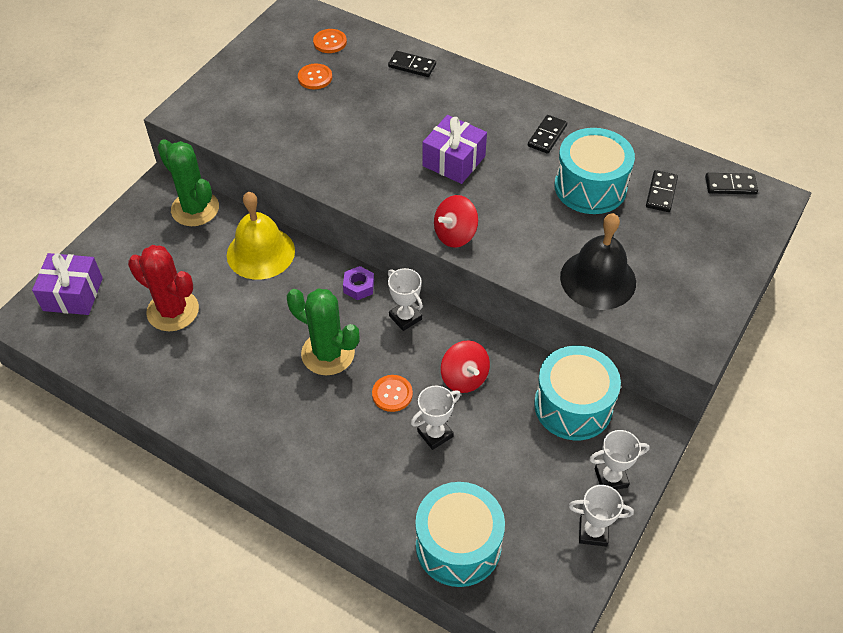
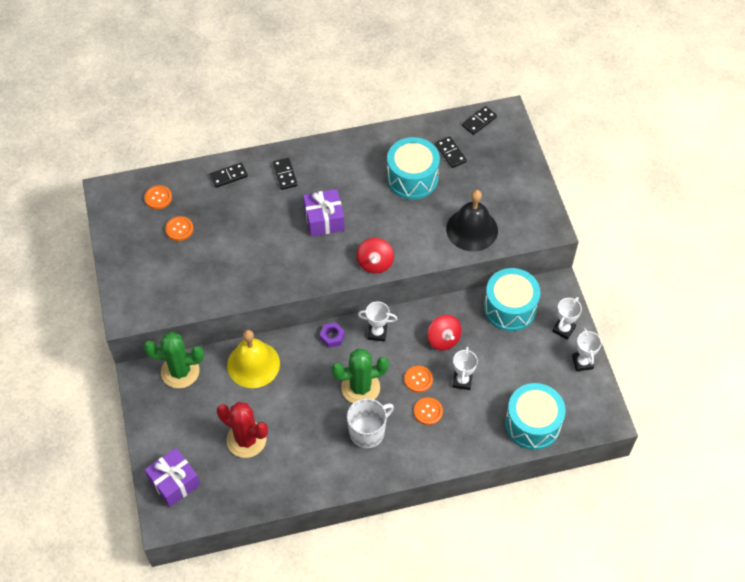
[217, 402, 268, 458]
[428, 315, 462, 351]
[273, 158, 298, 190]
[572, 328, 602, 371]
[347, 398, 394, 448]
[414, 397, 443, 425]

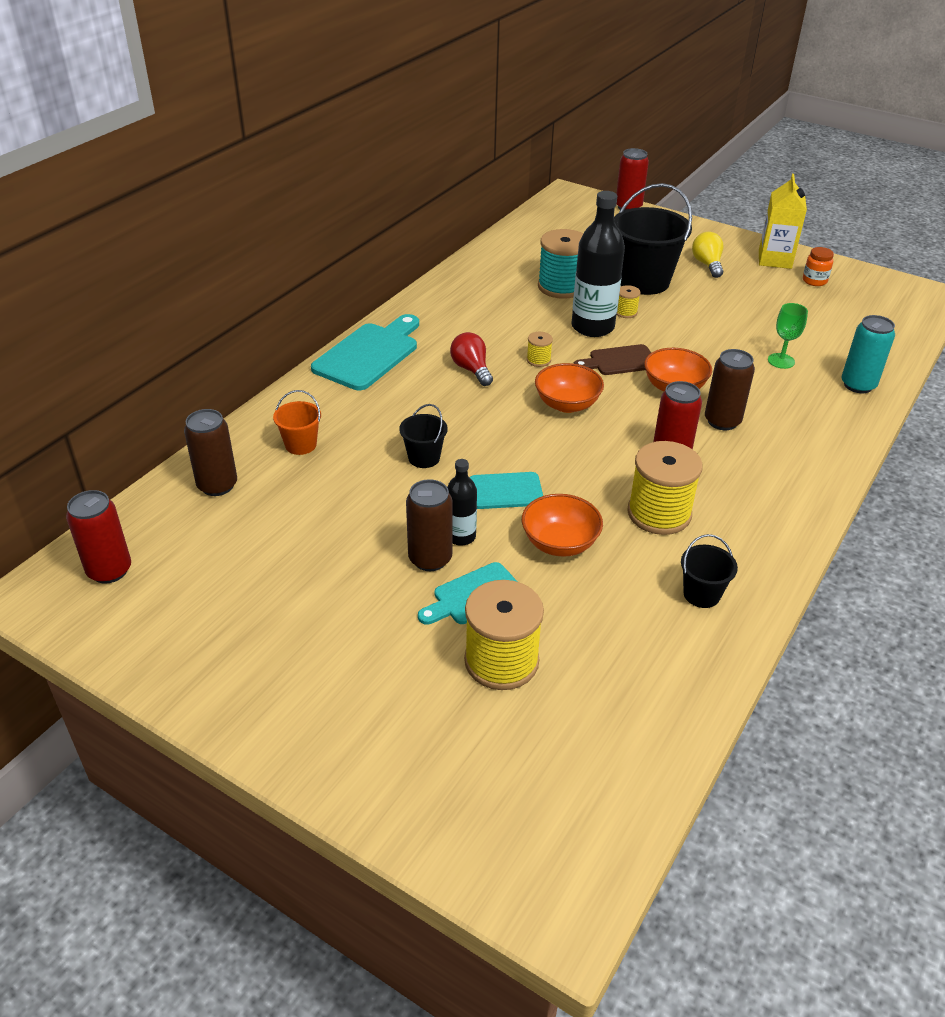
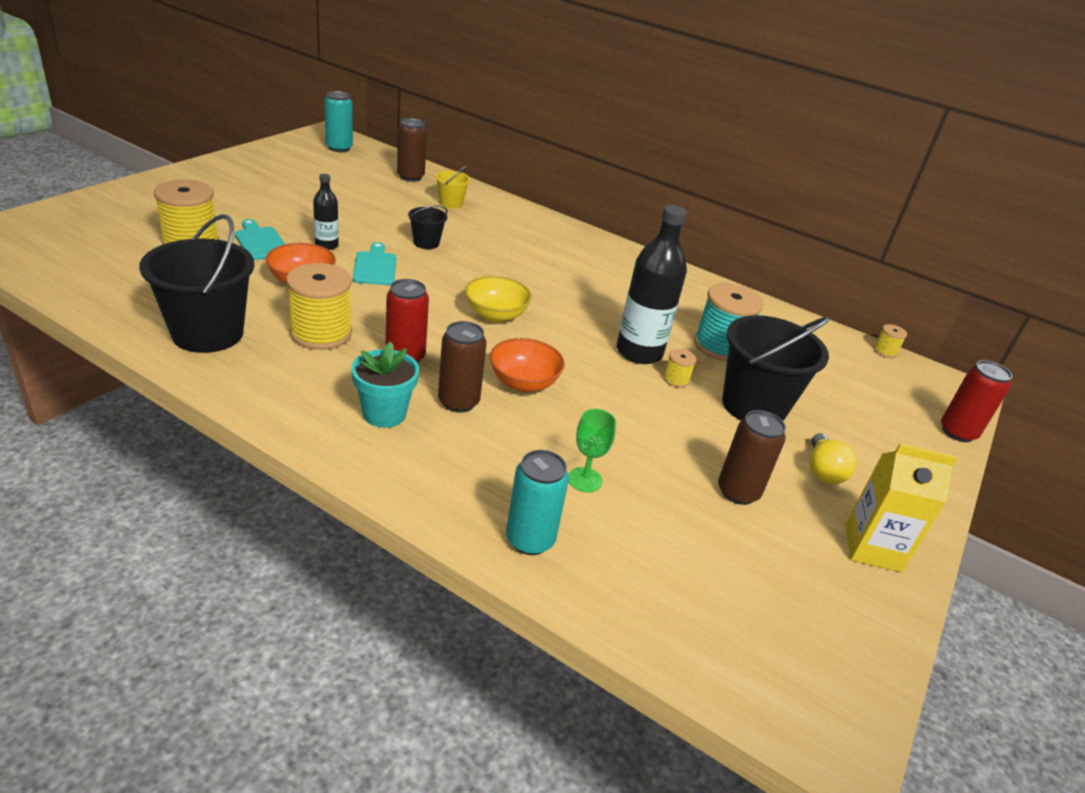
[324, 91, 353, 152]
[435, 165, 470, 209]
[311, 314, 419, 390] (first image)
[718, 410, 786, 505]
[450, 332, 493, 386] (first image)
[873, 324, 907, 358]
[465, 276, 532, 322]
[573, 344, 651, 375] (first image)
[139, 214, 254, 353]
[810, 433, 857, 484]
[803, 247, 834, 286] (first image)
[351, 341, 419, 428]

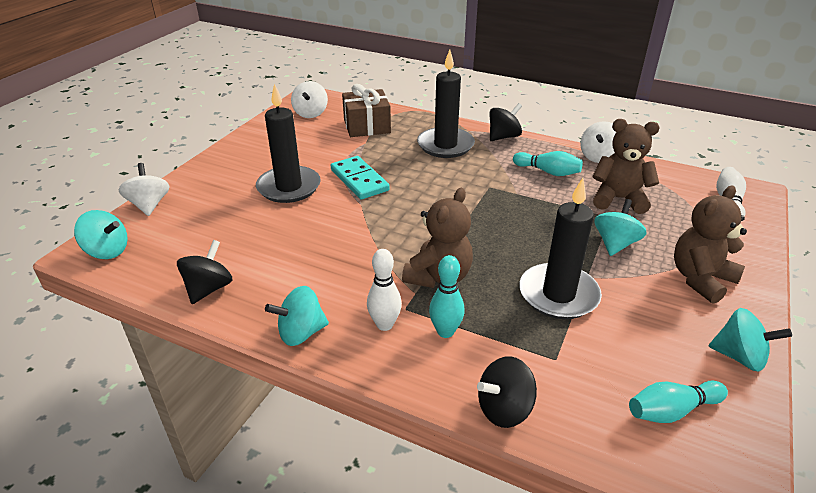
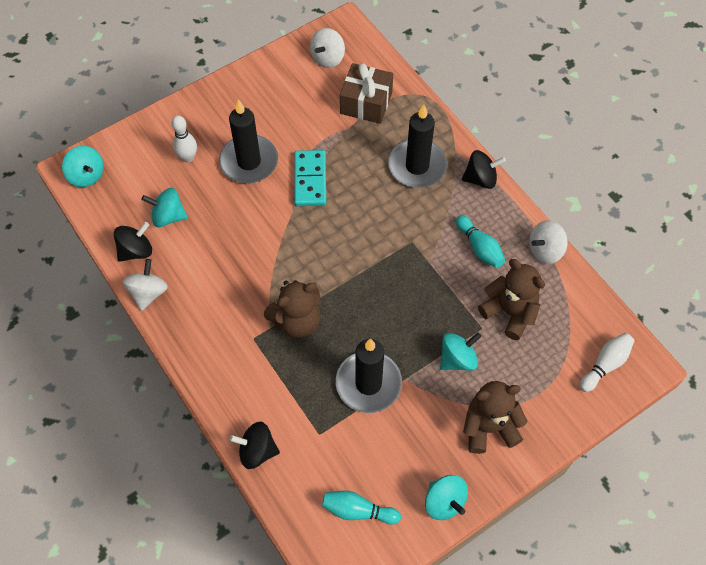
[123, 259, 168, 311]
[141, 188, 188, 227]
[171, 116, 197, 163]
[429, 255, 465, 338] (first image)

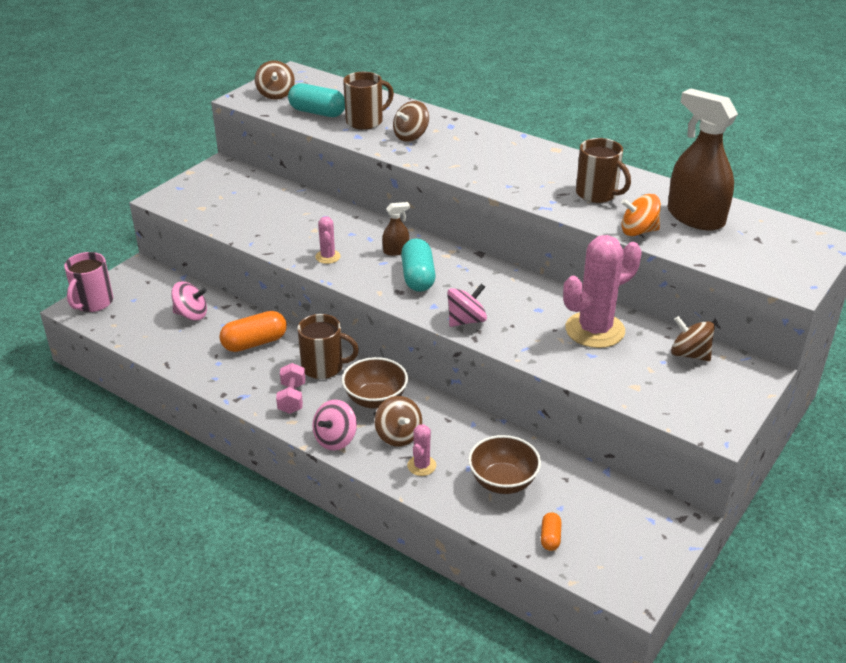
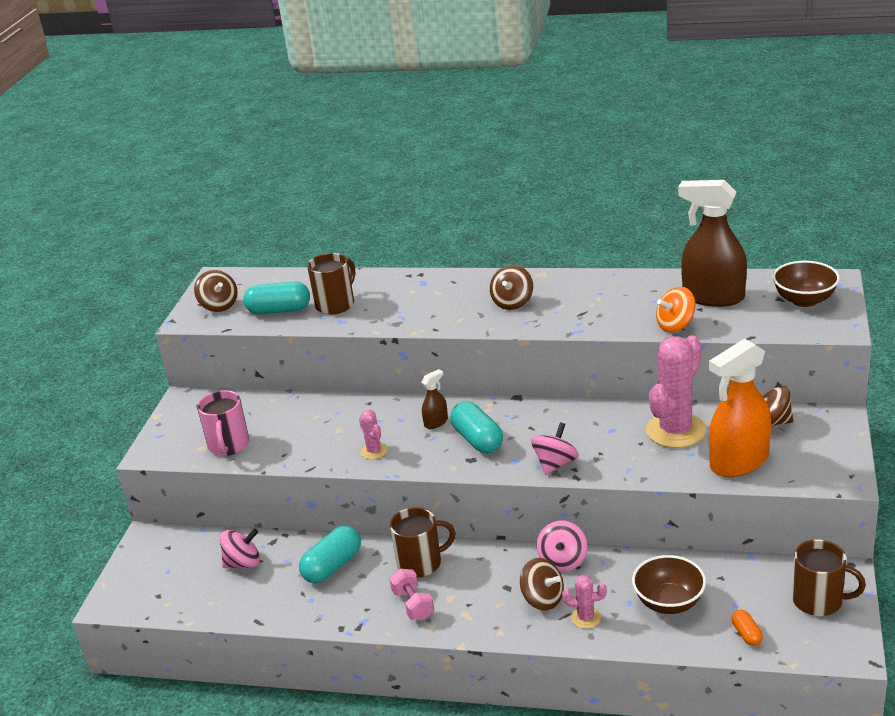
[197, 390, 249, 456]
[299, 525, 361, 583]
[537, 520, 587, 572]
[773, 261, 840, 307]
[490, 265, 533, 310]
[562, 575, 607, 629]
[792, 539, 866, 616]
[709, 339, 771, 477]

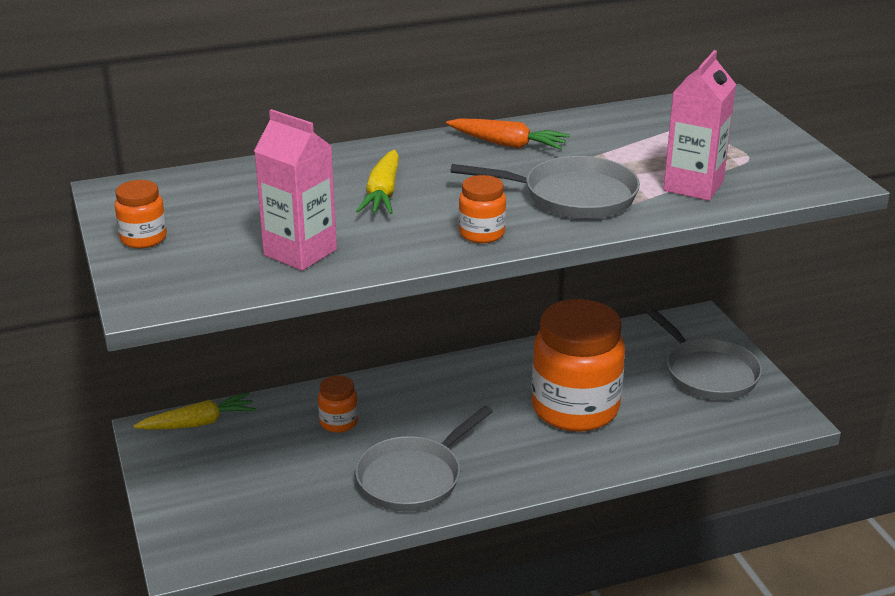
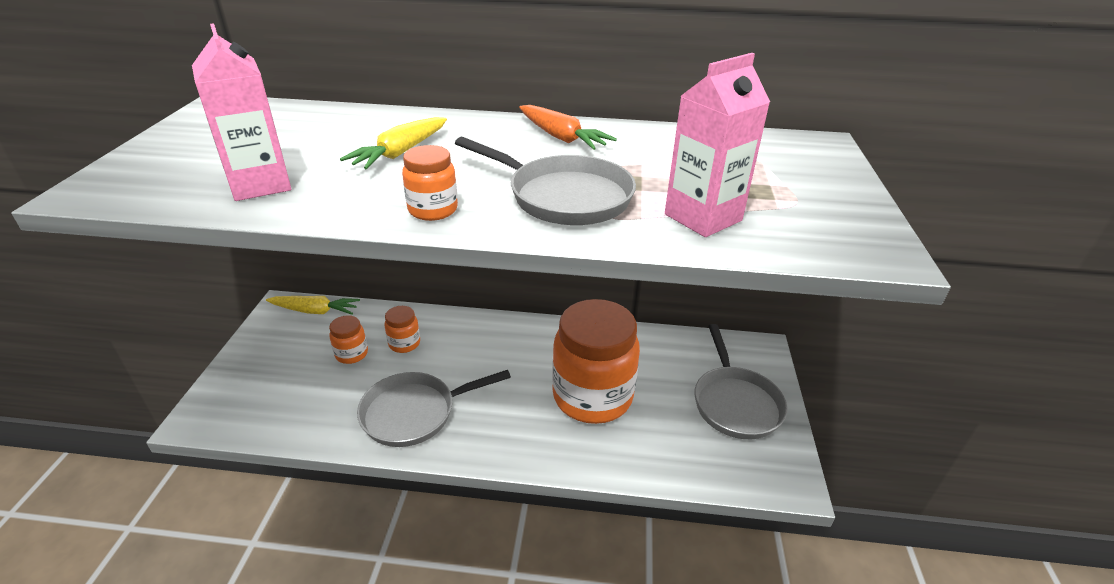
[329, 315, 368, 364]

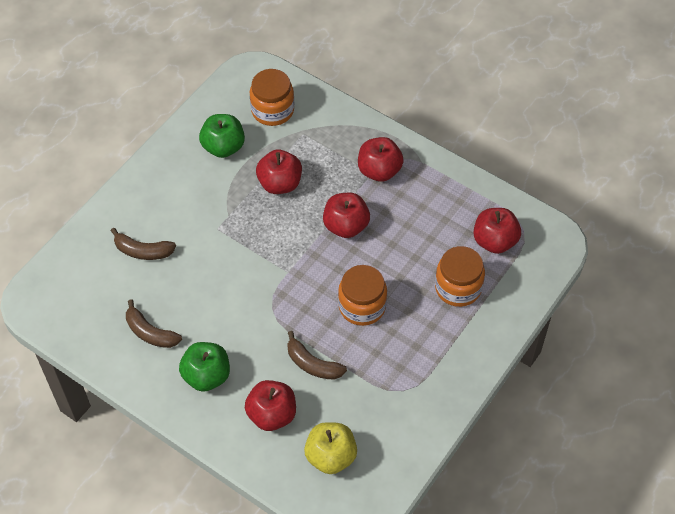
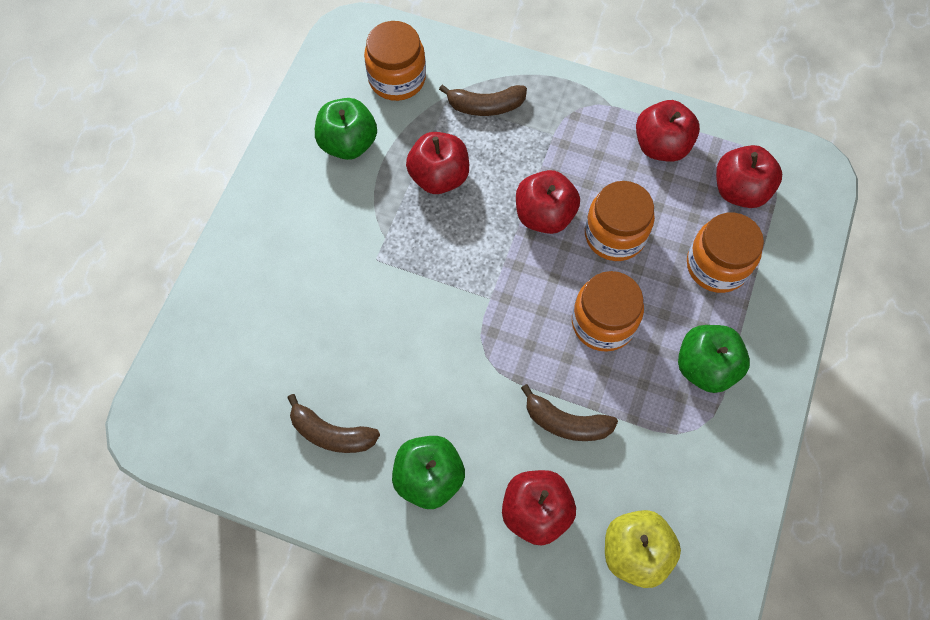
[439, 85, 527, 116]
[636, 100, 700, 162]
[585, 181, 655, 261]
[678, 325, 750, 393]

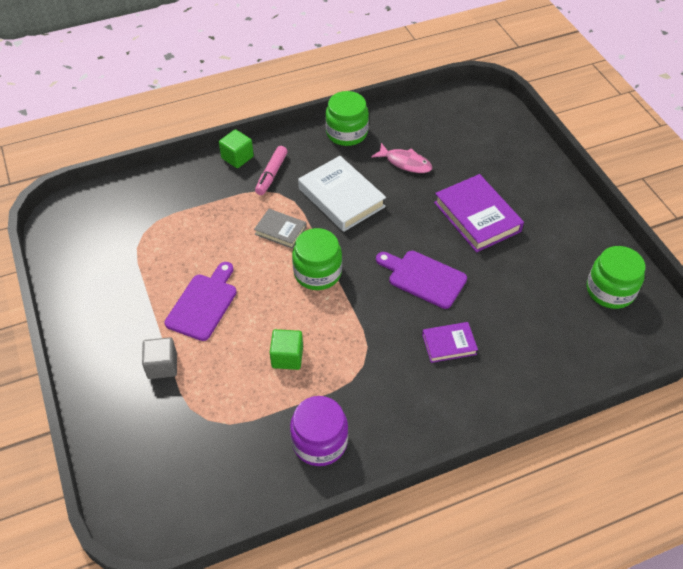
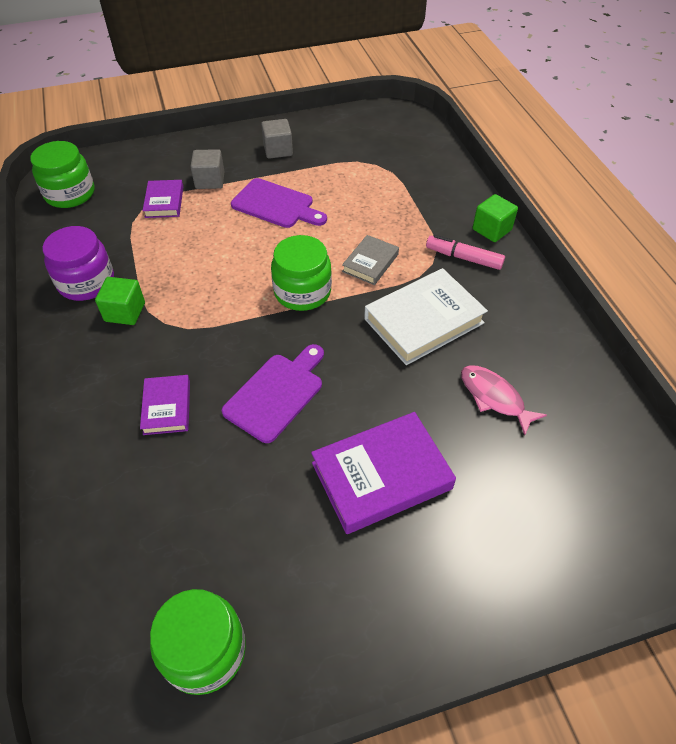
[95, 277, 145, 325]
[30, 141, 94, 208]
[461, 365, 547, 435]
[143, 180, 183, 218]
[261, 119, 293, 159]

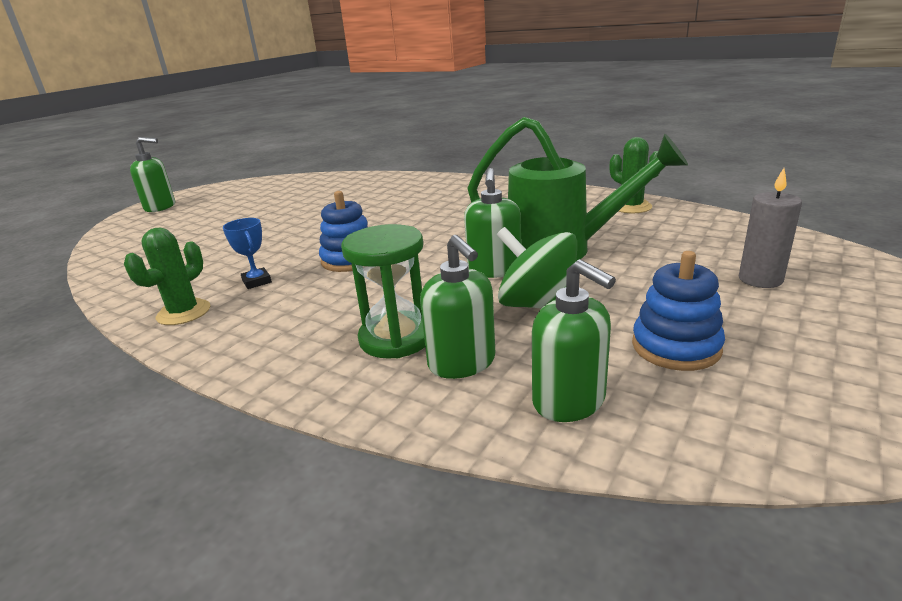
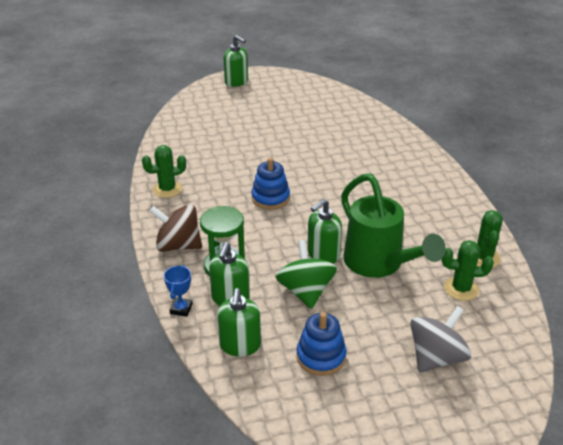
[164, 265, 193, 317]
[410, 306, 471, 373]
[150, 204, 202, 252]
[441, 240, 494, 301]

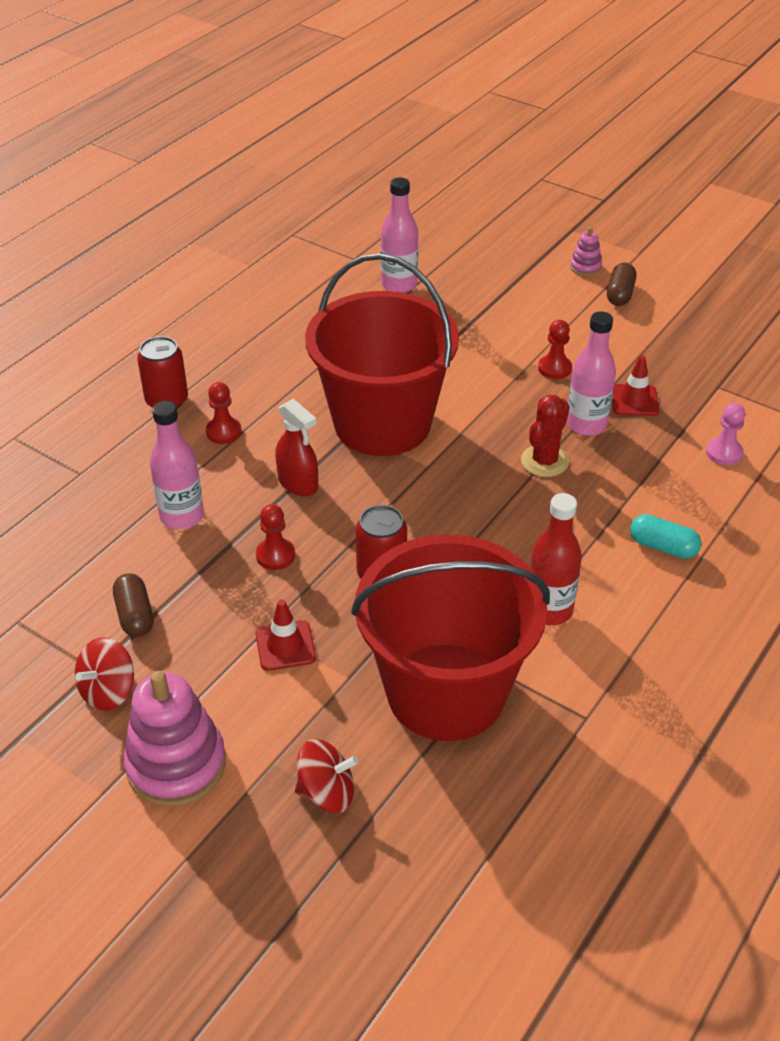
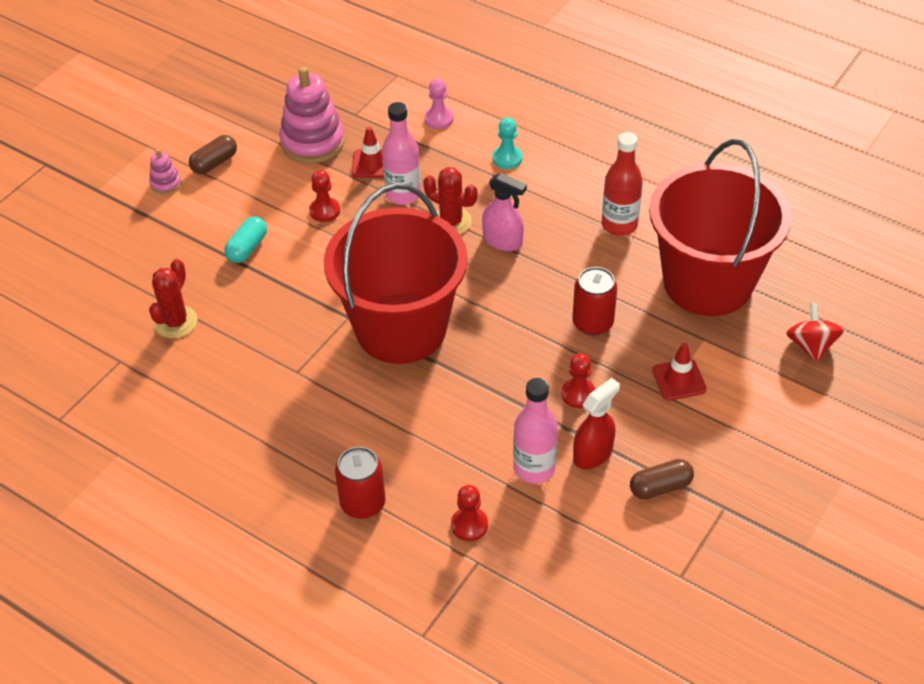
[75, 637, 134, 711] (first image)
[279, 66, 345, 163]
[451, 485, 488, 541]
[573, 378, 620, 469]
[149, 259, 198, 338]
[189, 135, 237, 174]
[224, 216, 267, 263]
[482, 173, 527, 251]
[493, 118, 522, 169]

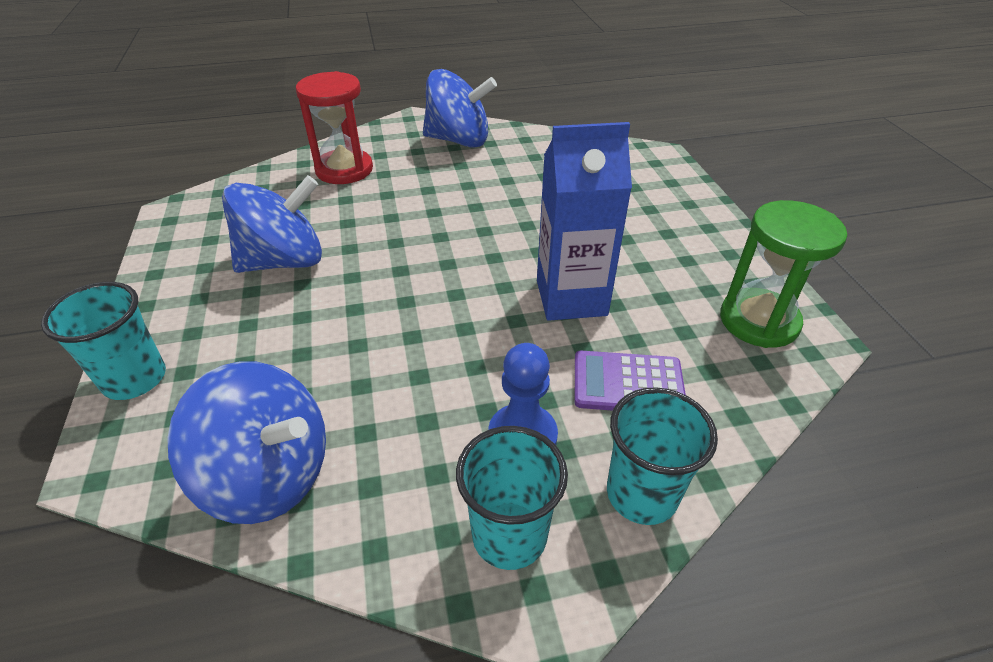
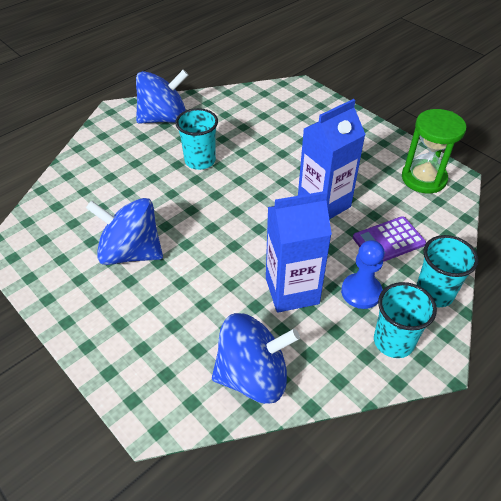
[175, 108, 218, 170]
[86, 198, 163, 265]
[296, 71, 373, 184] (first image)
[266, 191, 332, 313]

